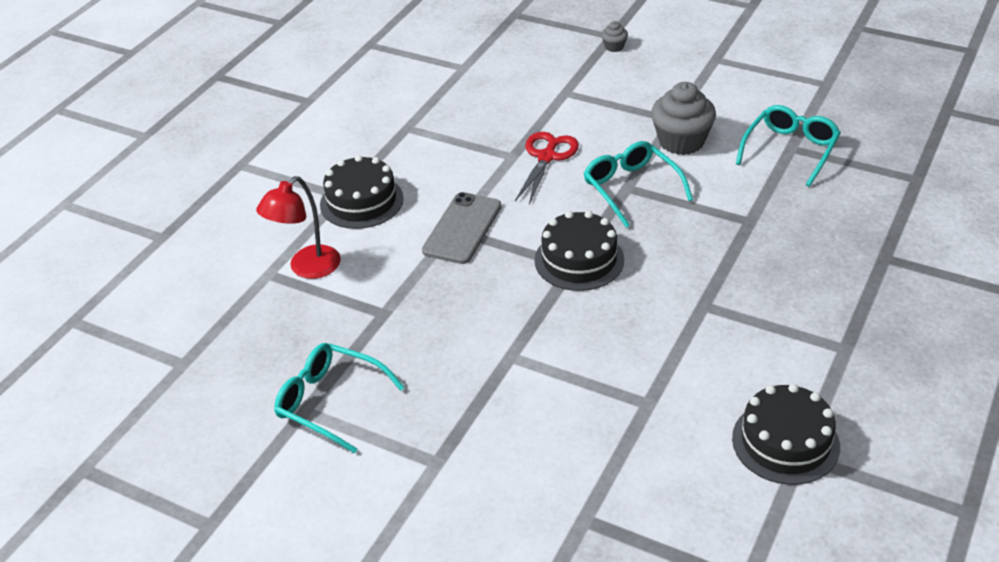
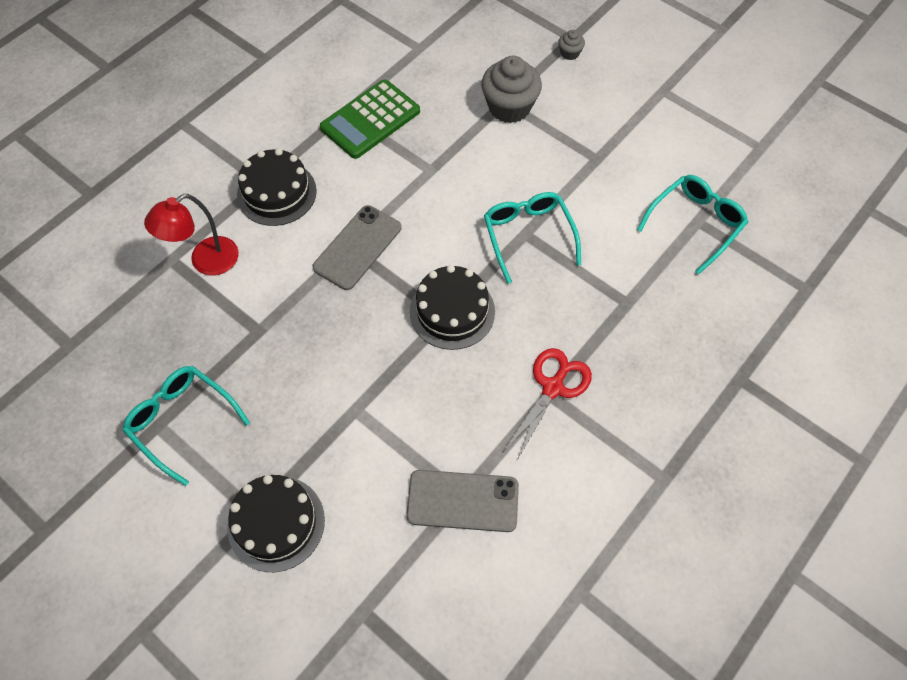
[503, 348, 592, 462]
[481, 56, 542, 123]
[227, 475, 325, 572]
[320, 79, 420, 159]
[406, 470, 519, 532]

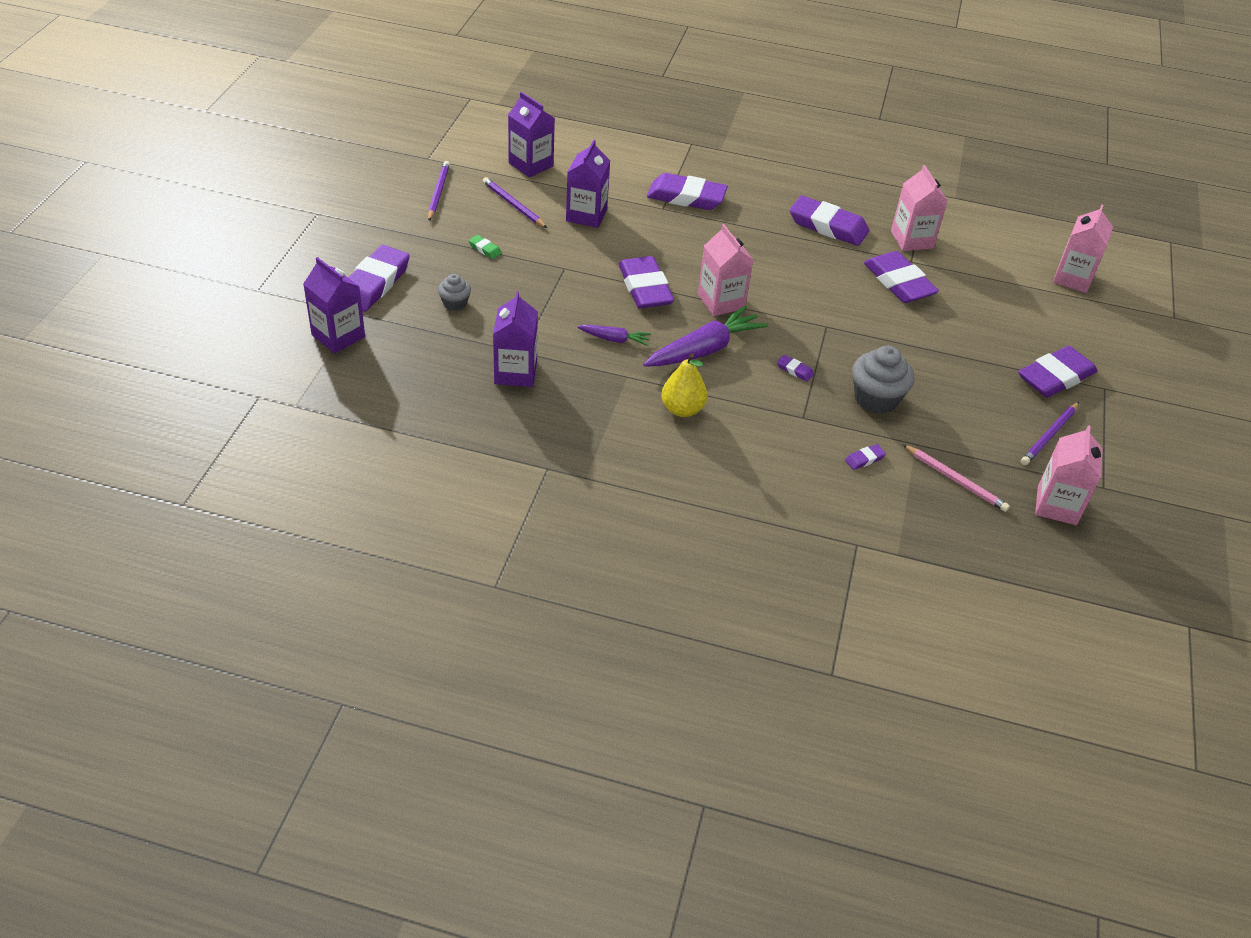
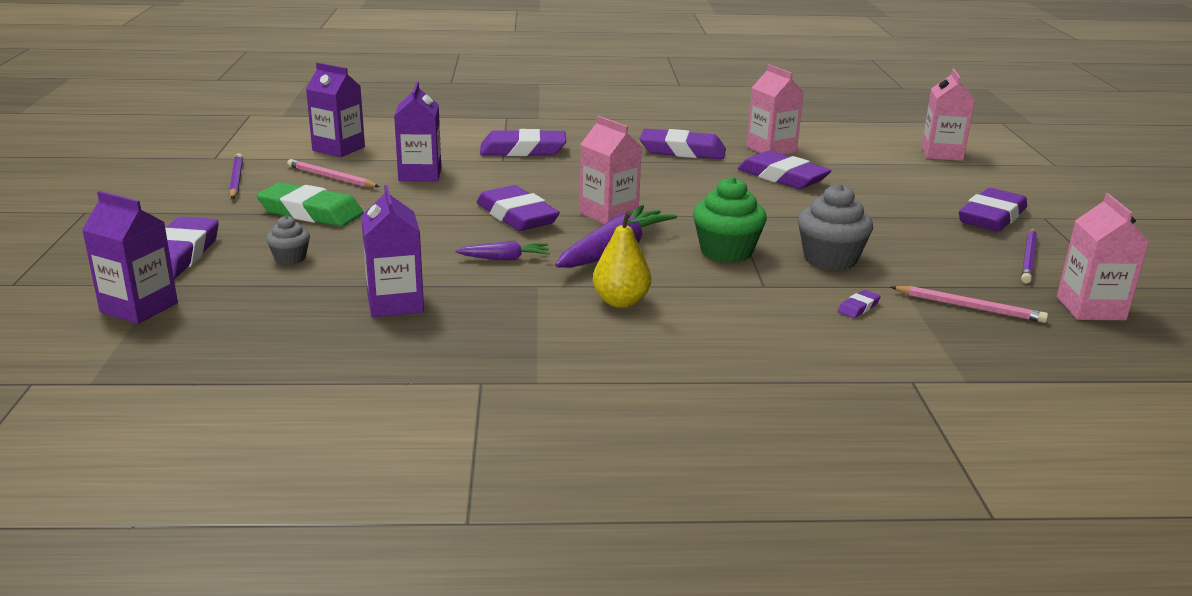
[256, 182, 364, 227]
[287, 159, 380, 187]
[693, 177, 767, 263]

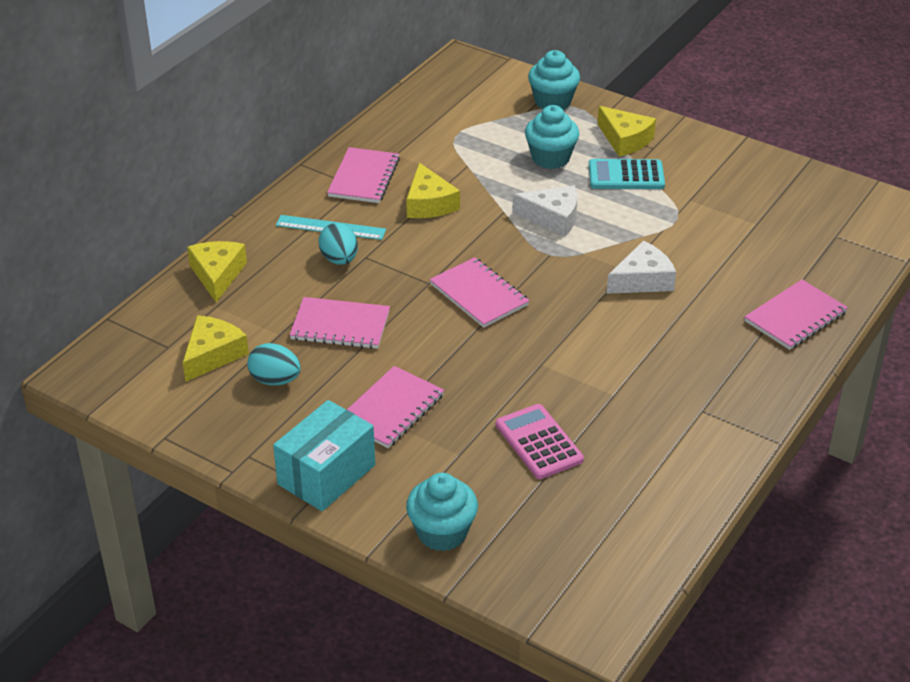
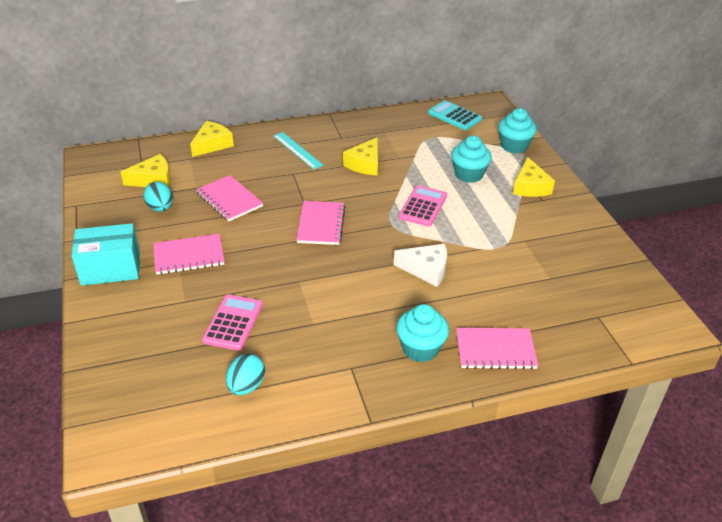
[226, 354, 265, 395]
[327, 147, 400, 203] (first image)
[396, 304, 449, 362]
[399, 185, 447, 227]
[428, 100, 482, 130]

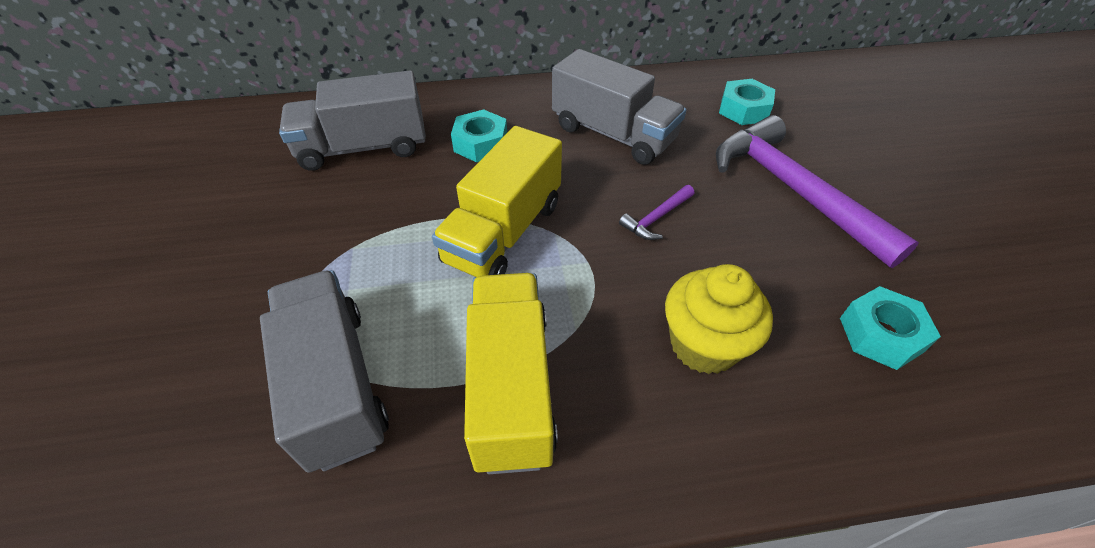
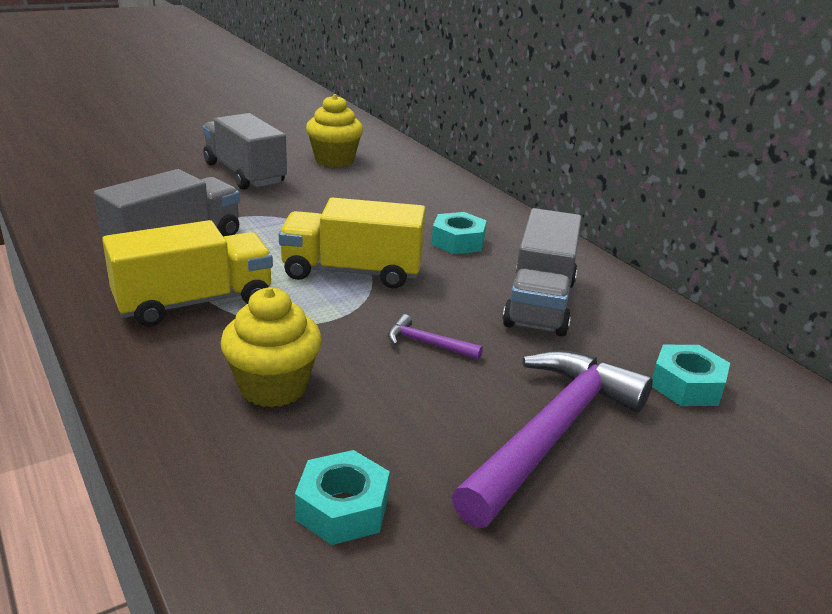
[203, 113, 287, 190]
[306, 94, 363, 167]

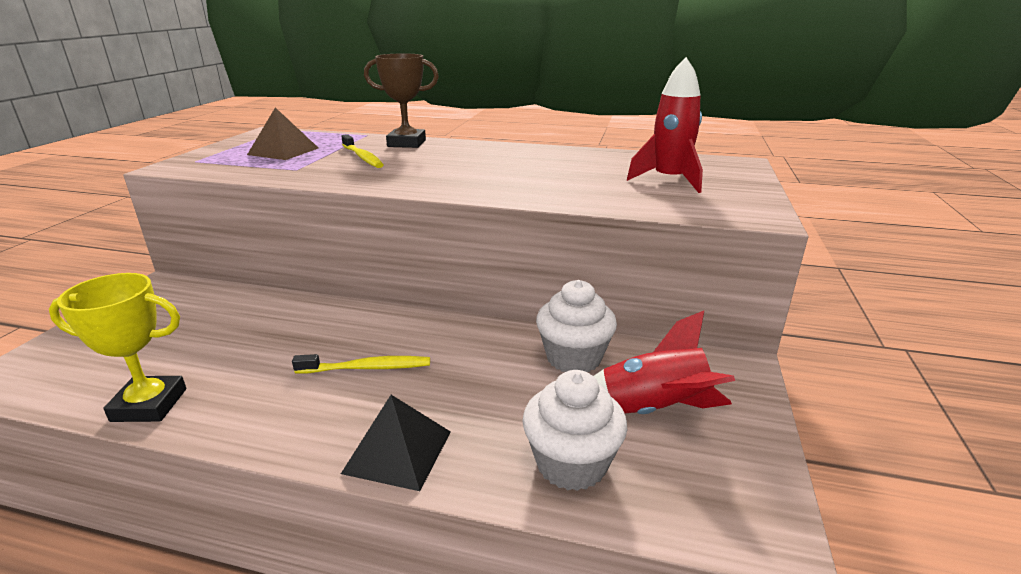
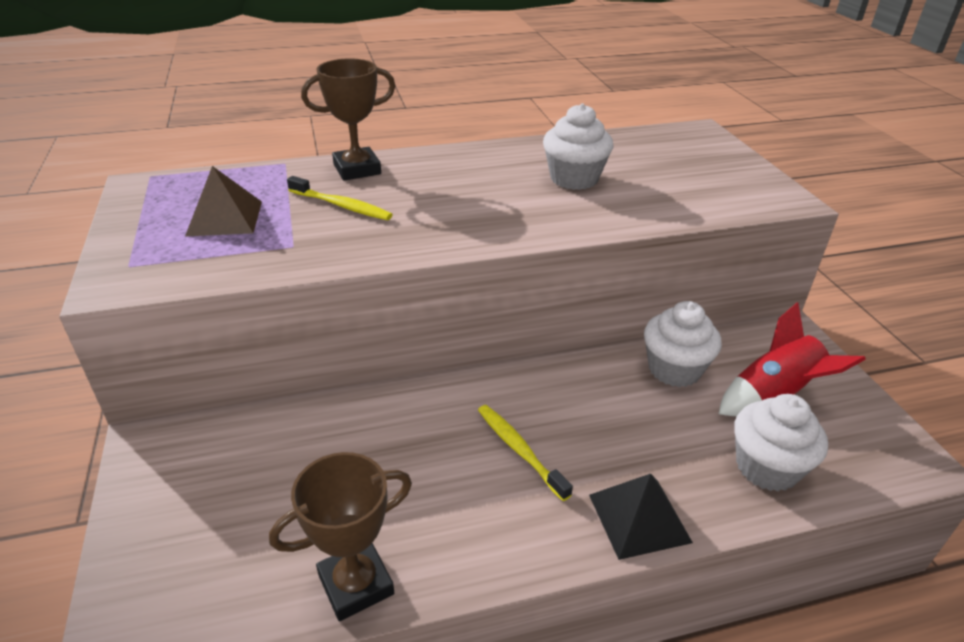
[269, 452, 412, 621]
[478, 405, 573, 501]
[627, 57, 703, 193] (first image)
[543, 103, 614, 190]

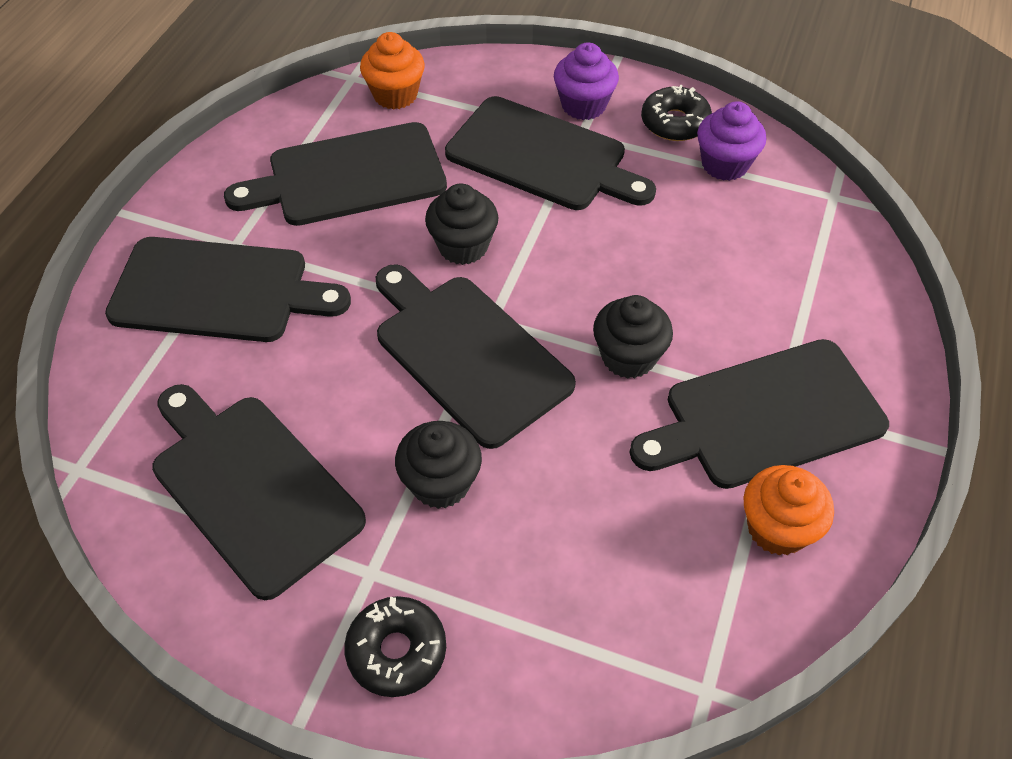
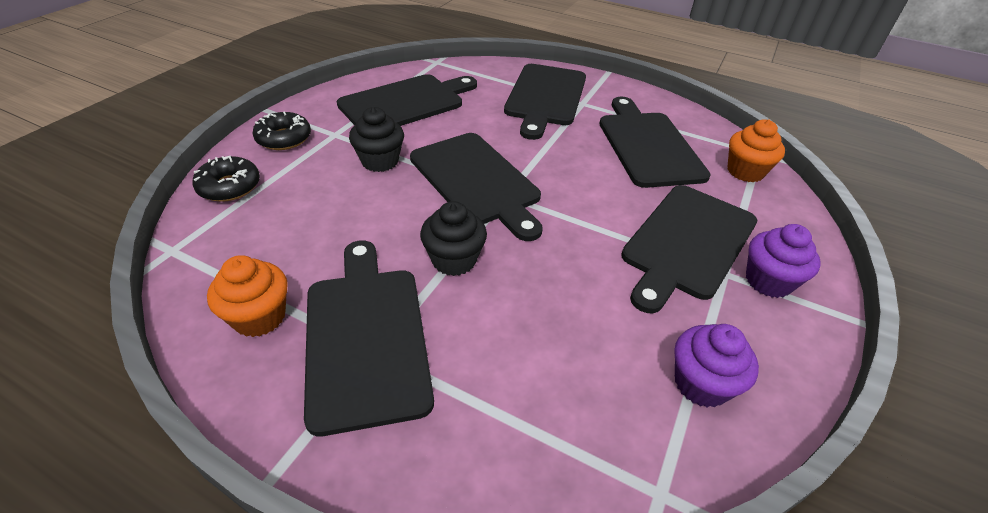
[410, 133, 543, 241]
[425, 183, 498, 265] (first image)
[192, 156, 260, 202]

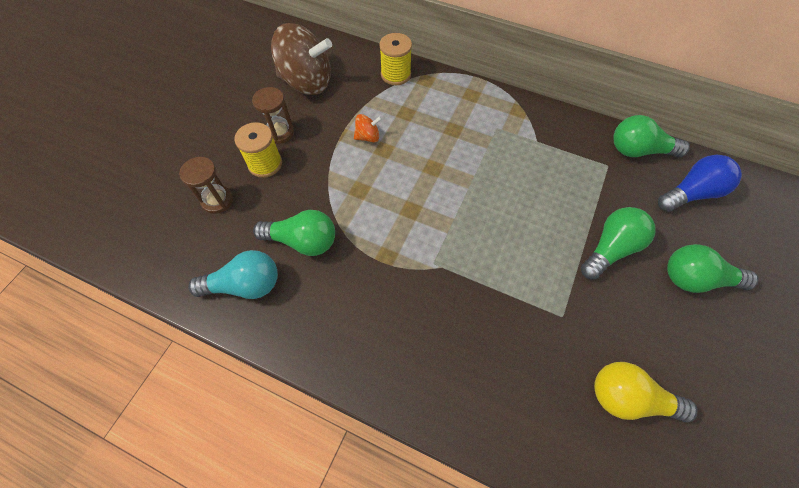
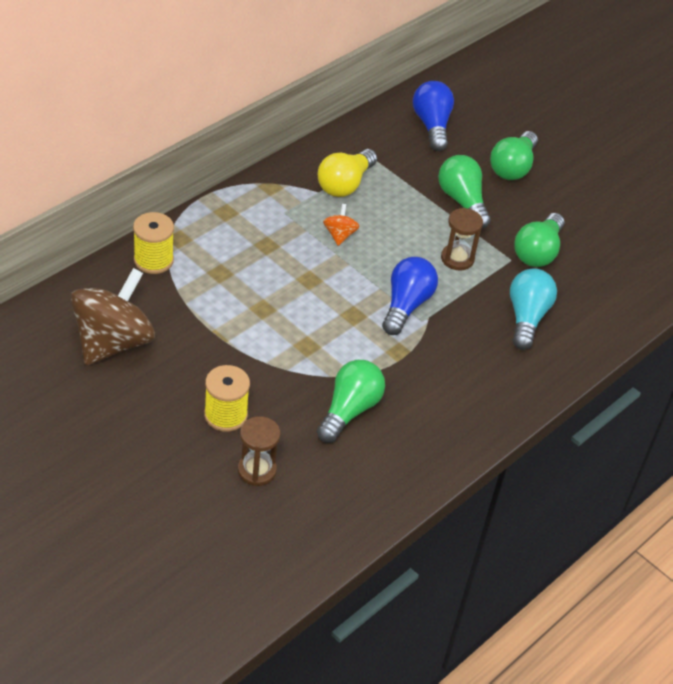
[510, 268, 557, 350]
[441, 208, 483, 271]
[323, 204, 359, 246]
[318, 149, 377, 197]
[514, 213, 564, 267]
[382, 257, 438, 335]

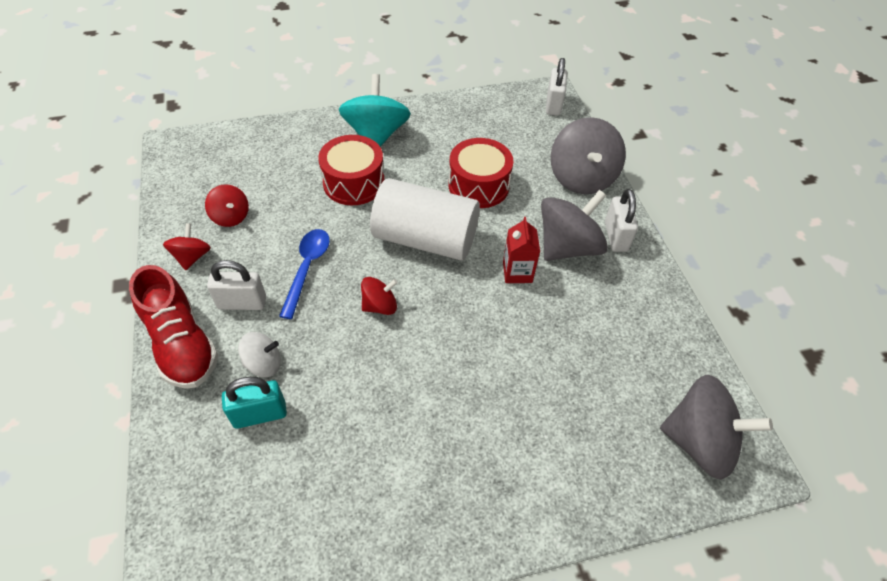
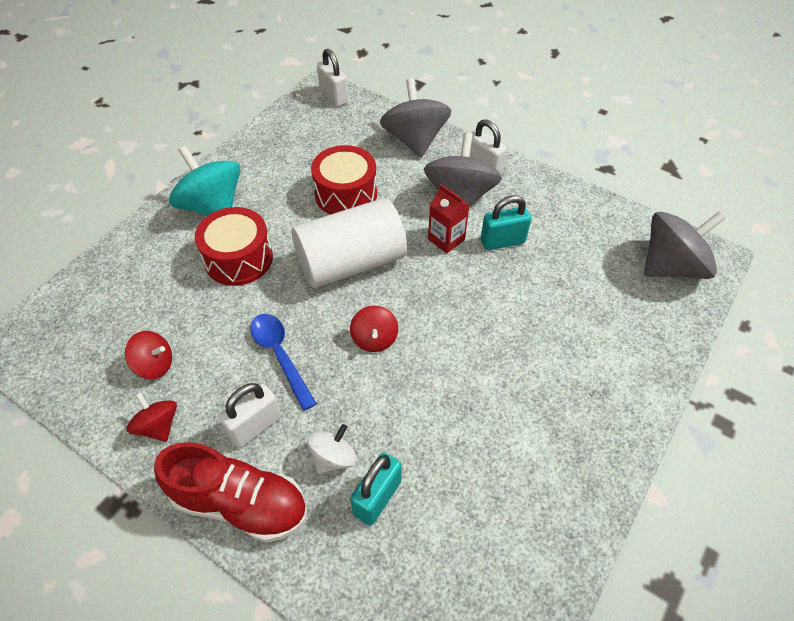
[350, 306, 398, 352]
[380, 78, 452, 157]
[481, 195, 531, 250]

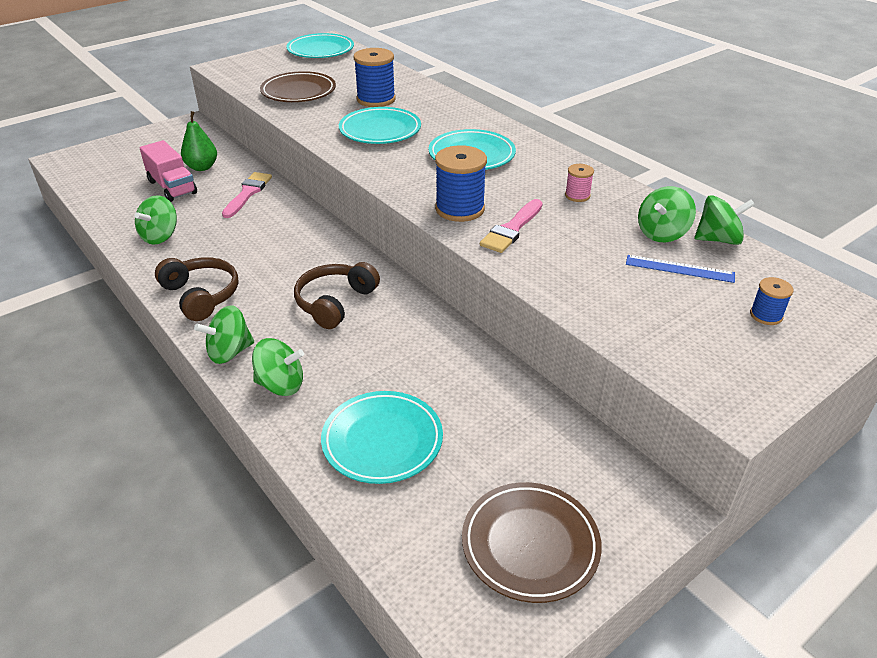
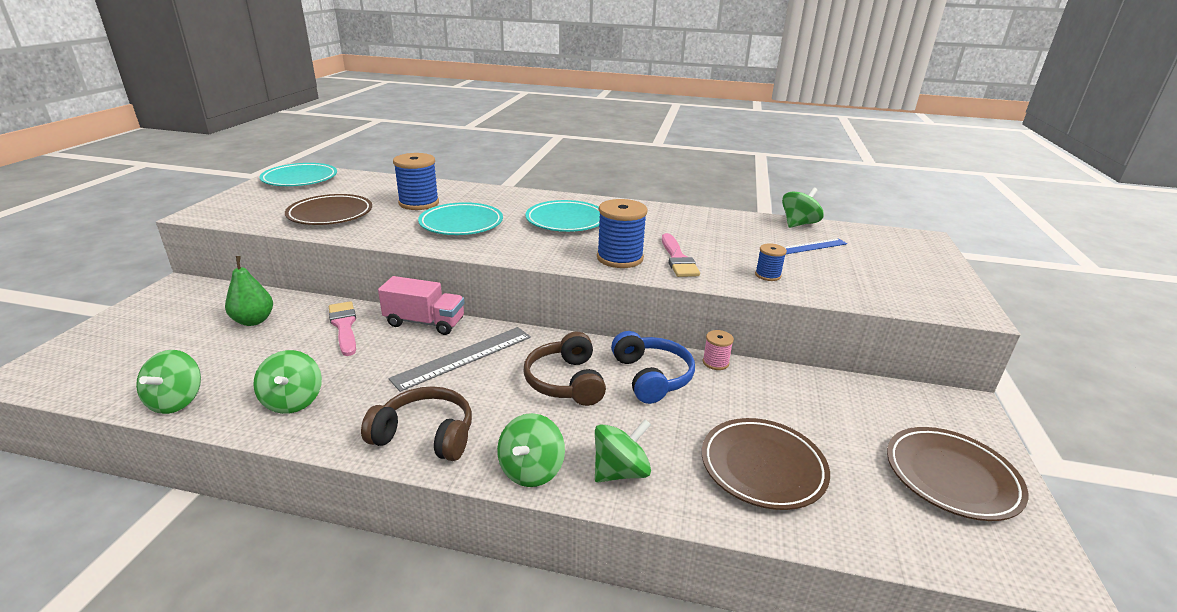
[378, 276, 465, 335]
[702, 418, 830, 510]
[703, 330, 734, 370]
[136, 350, 201, 414]
[755, 243, 787, 281]
[388, 327, 531, 392]
[611, 331, 695, 404]

